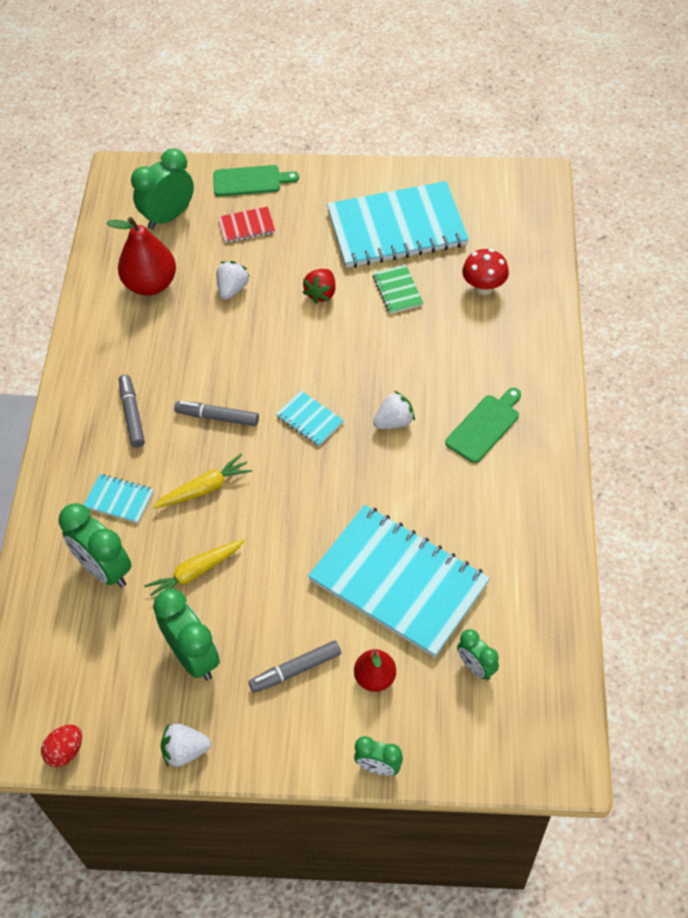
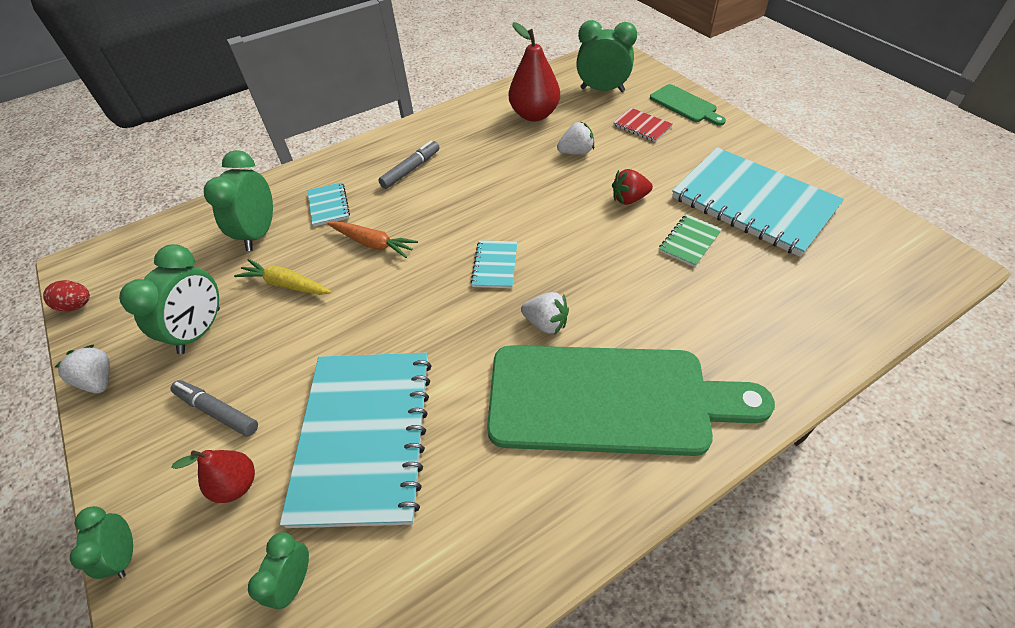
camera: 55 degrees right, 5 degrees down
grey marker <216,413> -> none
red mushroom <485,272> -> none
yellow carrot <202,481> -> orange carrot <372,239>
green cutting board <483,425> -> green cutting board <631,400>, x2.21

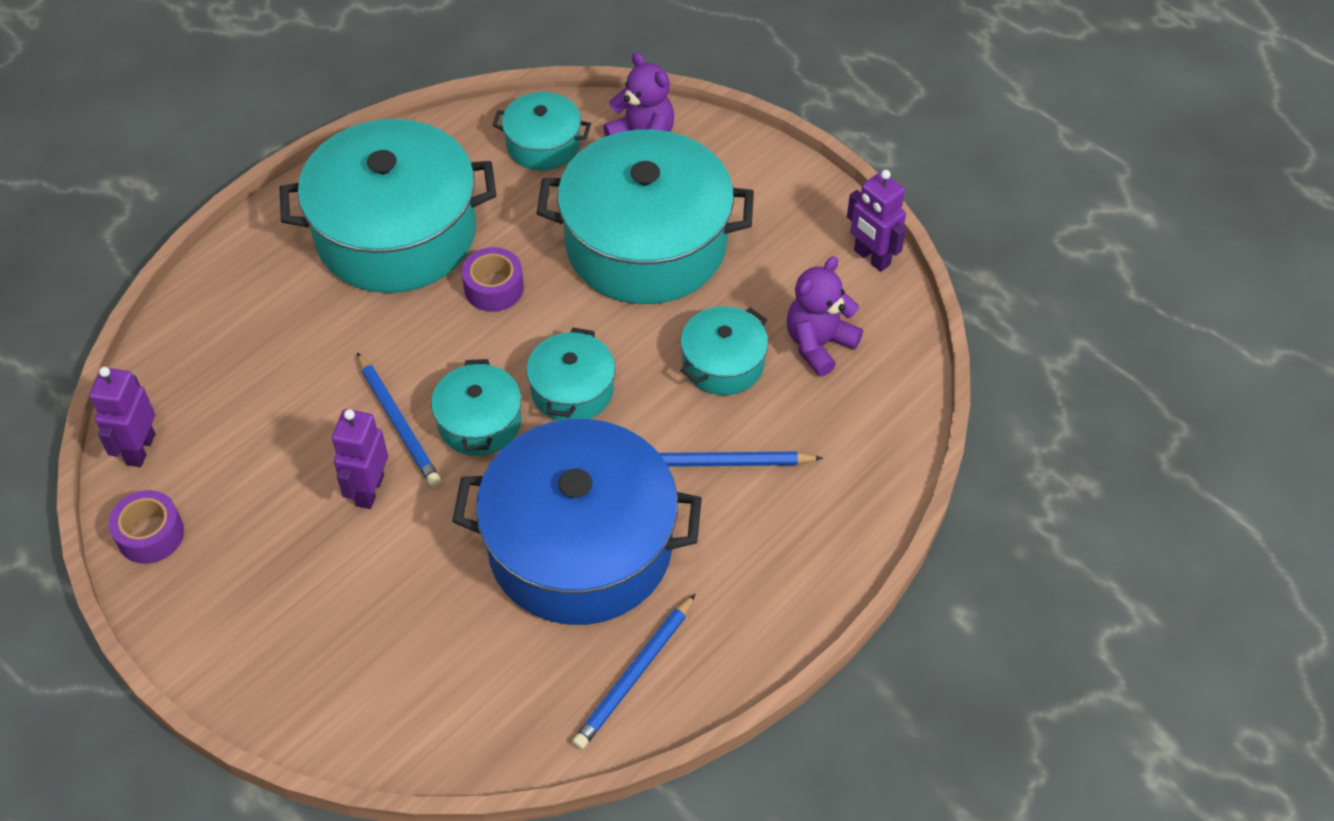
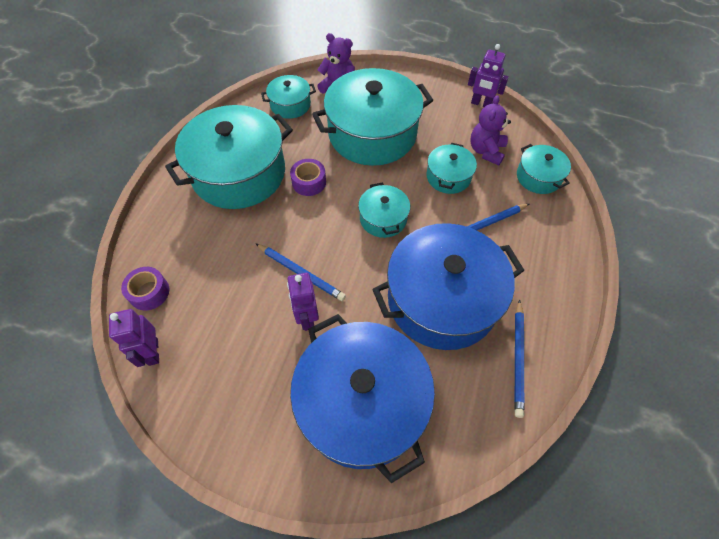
camera: 25 degrees left, 5 degrees up
none -> blue pot <362,398>
purple tape <146,527> -> purple tape <145,288>, shifted
turquoise pot <476,407> -> turquoise pot <544,169>, shifted

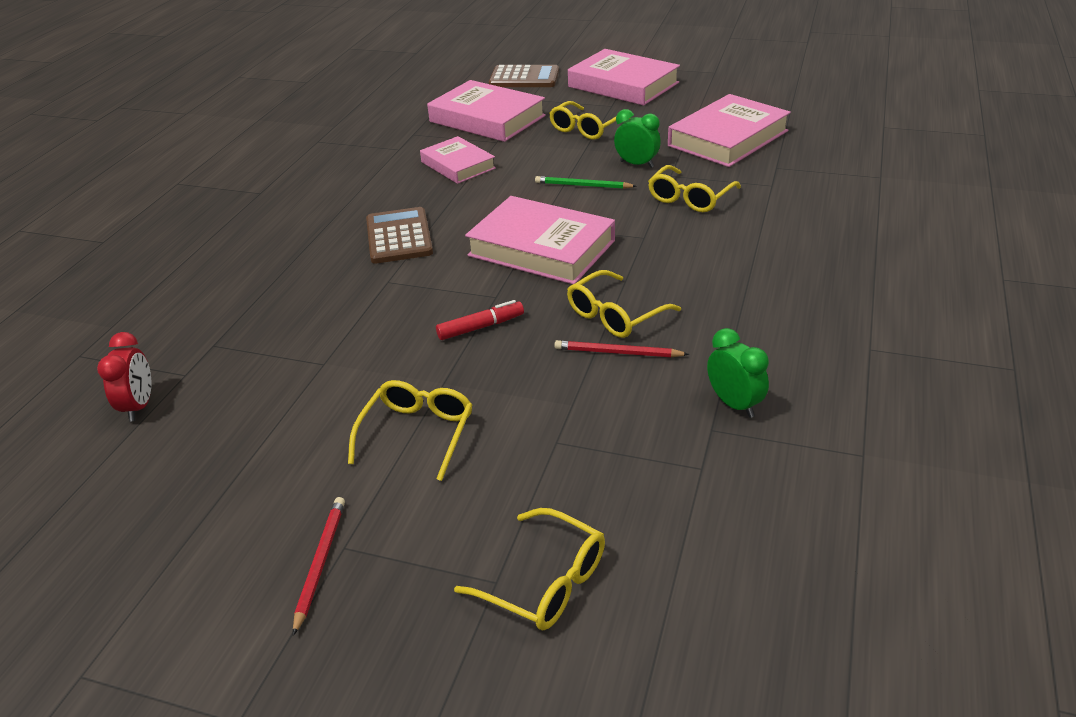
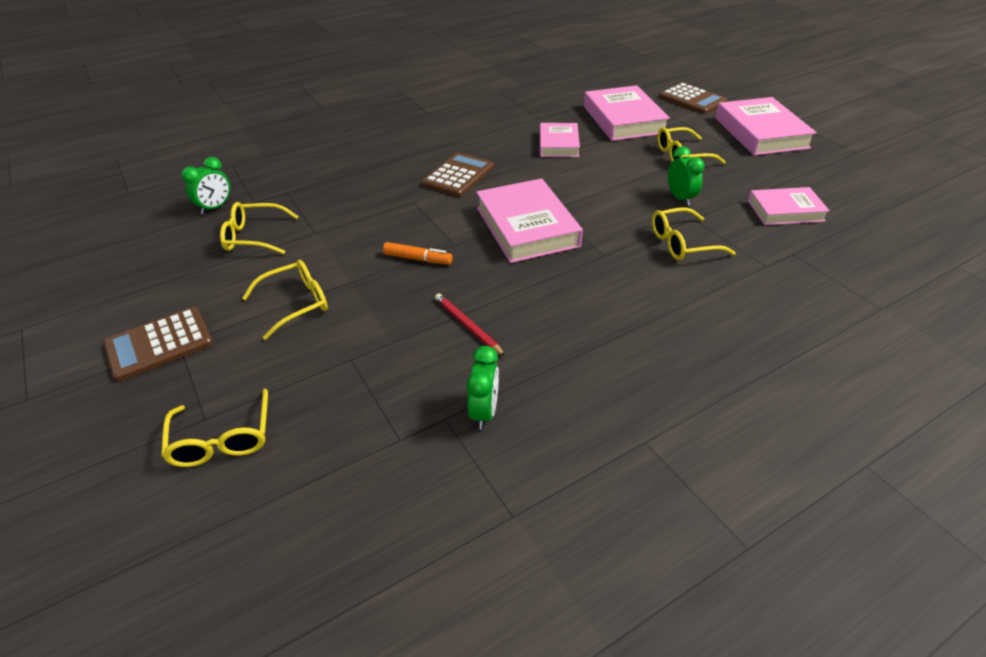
camera: 40 degrees right, 5 degrees up
green pencil <585,182> -> none
yellow glasses <624,304> -> yellow glasses <259,228>, shifted
red pencil <319,566> -> brown calculator <158,344>
red clock <124,377> -> green clock <205,185>
red marker <480,320> -> orange marker <418,253>
pink book <729,130> -> pink book <789,206>, x0.62

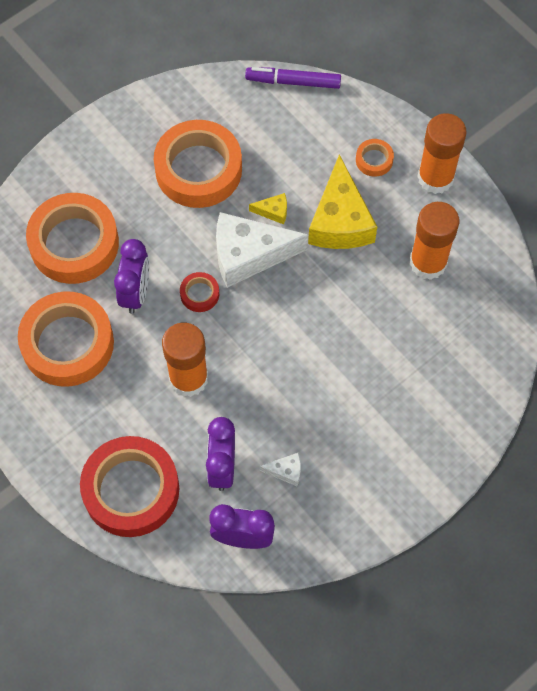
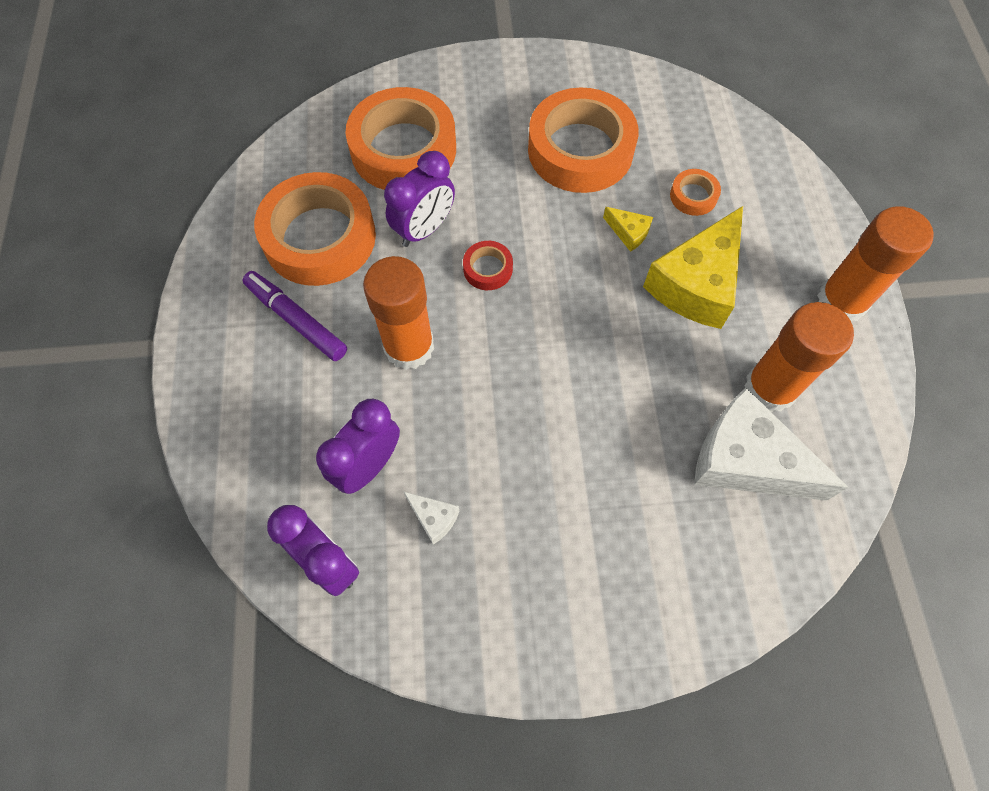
camera: 35 degrees right, 0 degrees up
red tape <129,486> -> none
white cheese <262,250> -> white cheese <771,444>, shifted
purple marker <293,78> -> purple marker <294,316>, shifted
orange tape <375,158> -> orange tape <695,192>, shifted

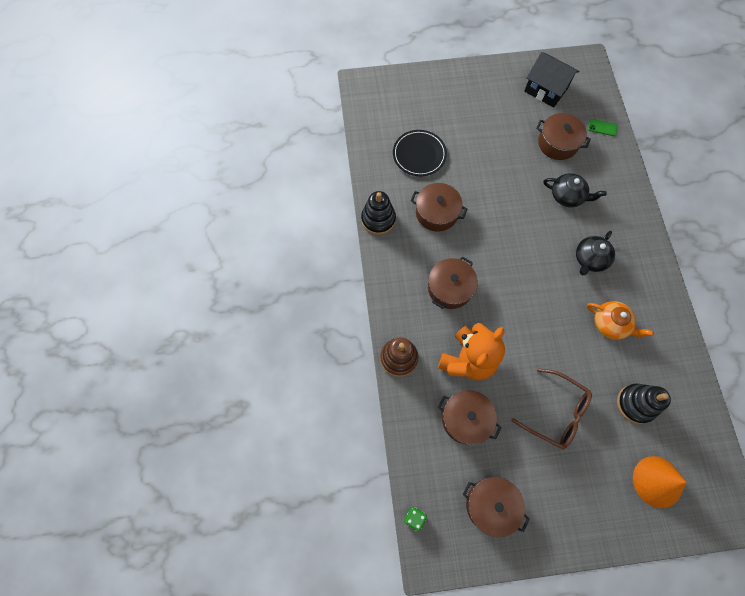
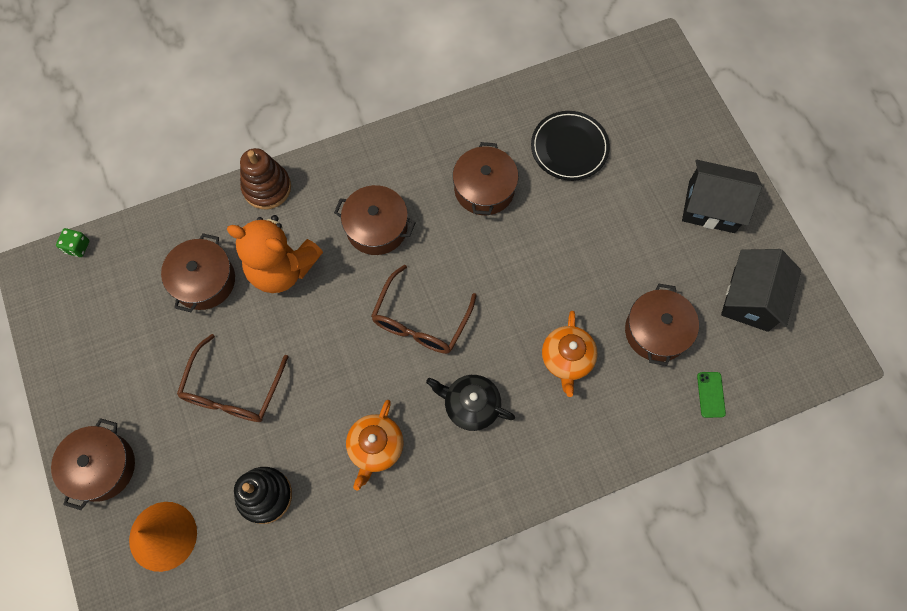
camera: 75 degrees right, 0 degrees up
black stacking toy <378,213> -> none
none -> brown glasses <424,309>
none -> black house <722,196>
brown pot <496,507> -> brown pot <93,464>, shifted
black teapot <574,190> -> orange teapot <570,354>

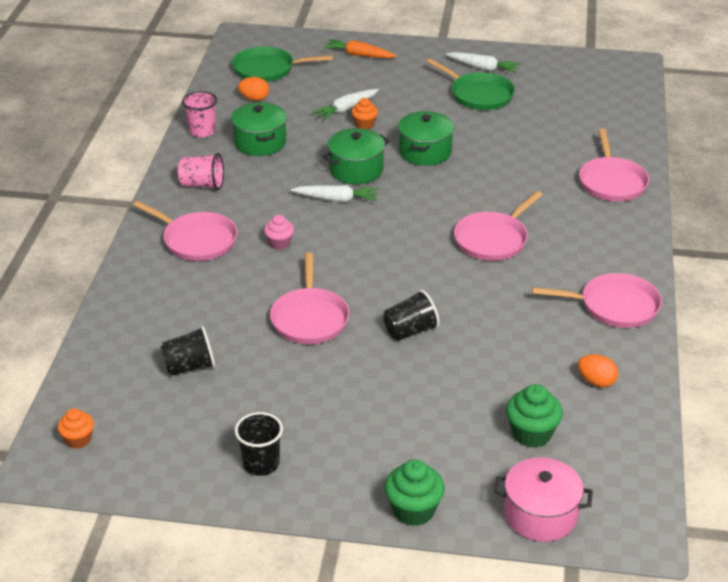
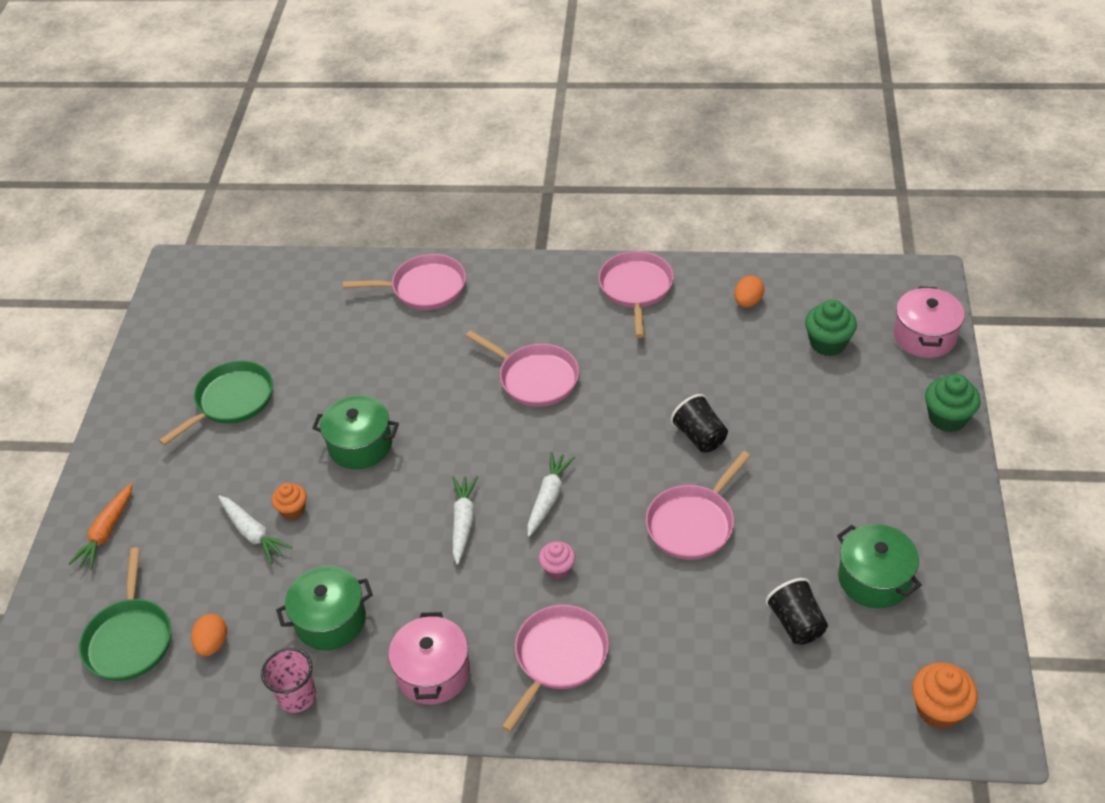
camera: 90 degrees left, 10 degrees up
black cup <259,444> -> none
green pot <356,156> -> green pot <879,566>, shifted
white carrot <483,62> -> white carrot <551,494>, shifted
pink cup <201,171> -> pink pot <429,658>
pink pan <310,298> -> pink pan <698,505>, 135 degrees clockwise
orange cupcake <75,428> -> orange cupcake <945,695>, x1.57

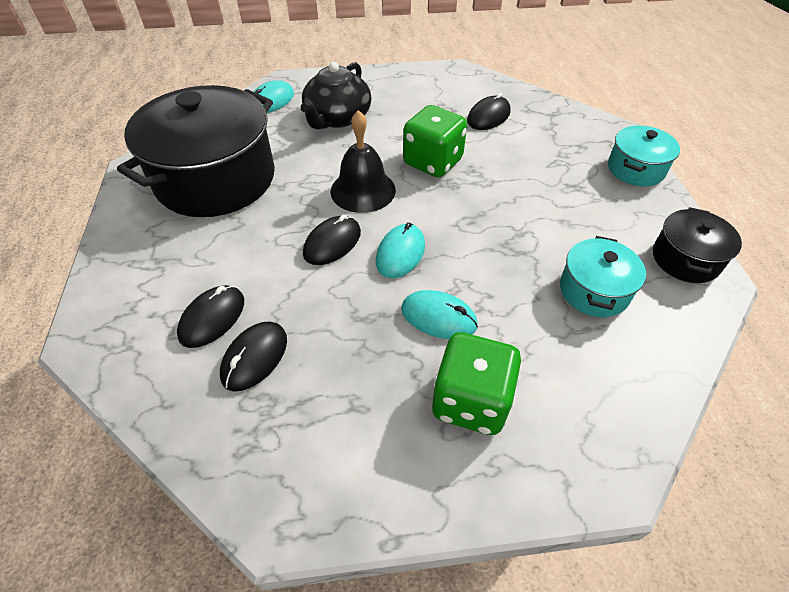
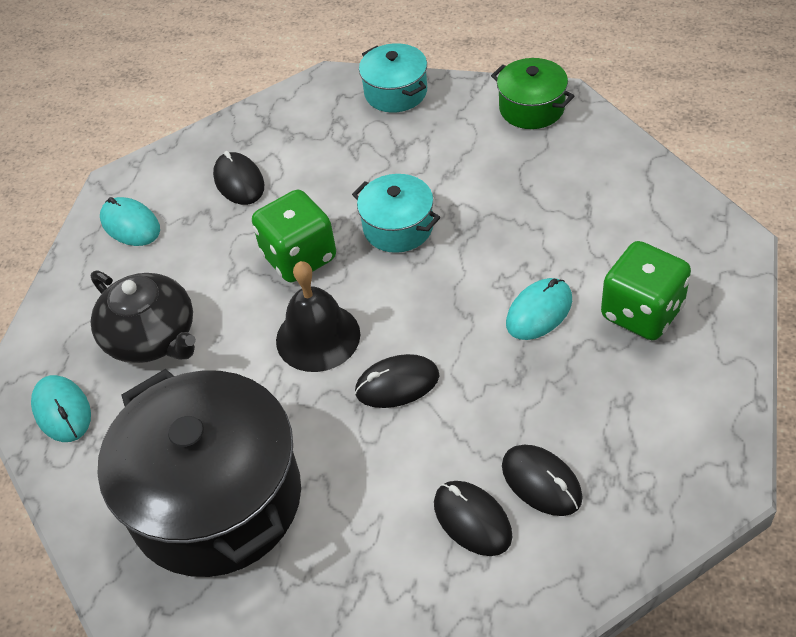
camera: 65 degrees left, 0 degrees up
turquoise mouse <400,250> -> turquoise mouse <130,221>, shifted
turquoise pot <603,276> -> turquoise pot <396,213>, shifted
black pot <697,245> -> green pot <532,93>
black mouse <332,239> -> black mouse <397,381>, 75 degrees counterclockwise

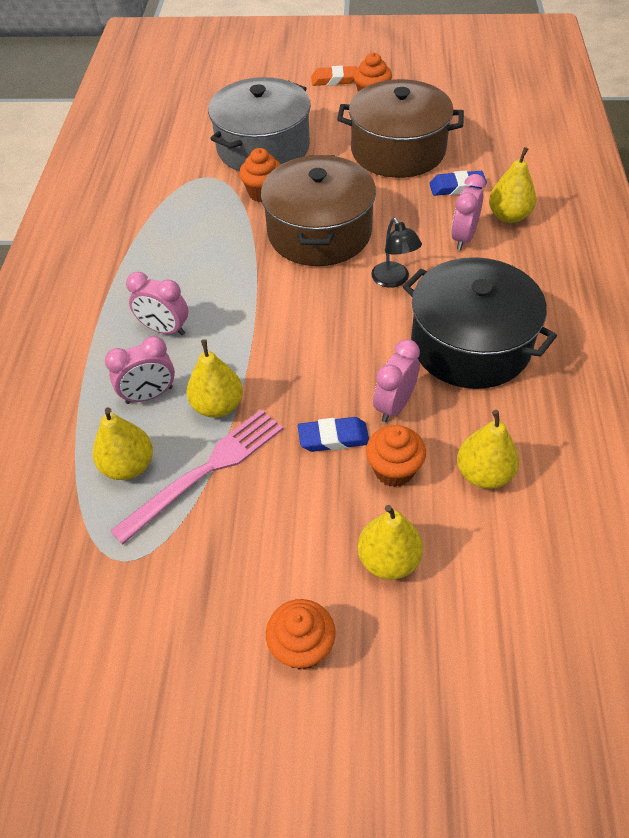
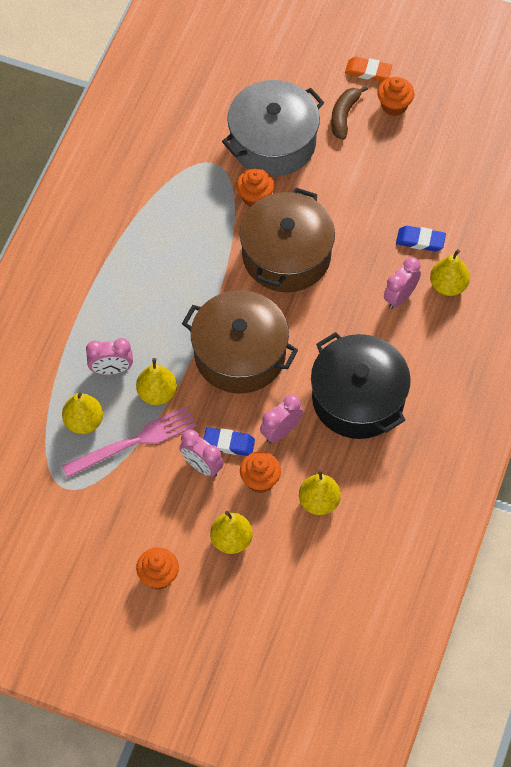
camera: 15 degrees right, 10 degrees up
black lamp <396,253> -> none
none -> brown banana <349,113>
pink clock <157,304> -> pink clock <201,453>, shifted
brown pot <400,128> -> brown pot <240,342>, shifted

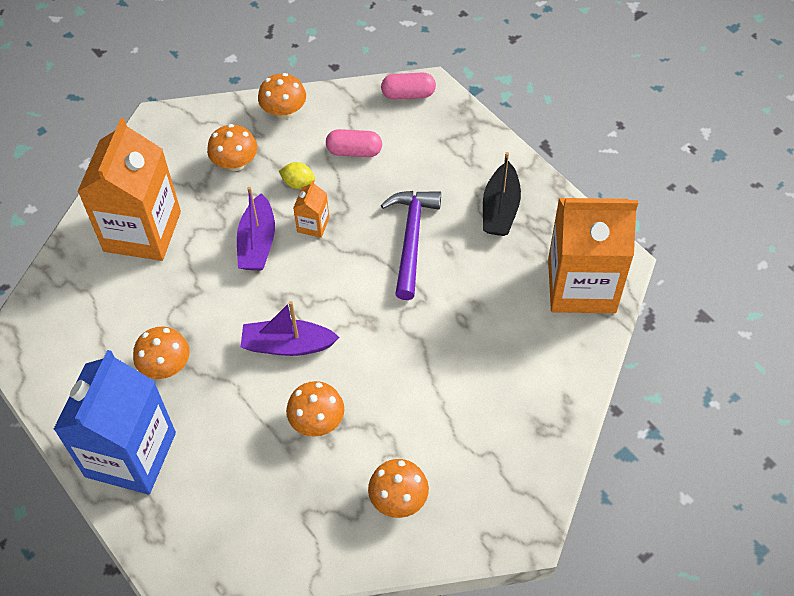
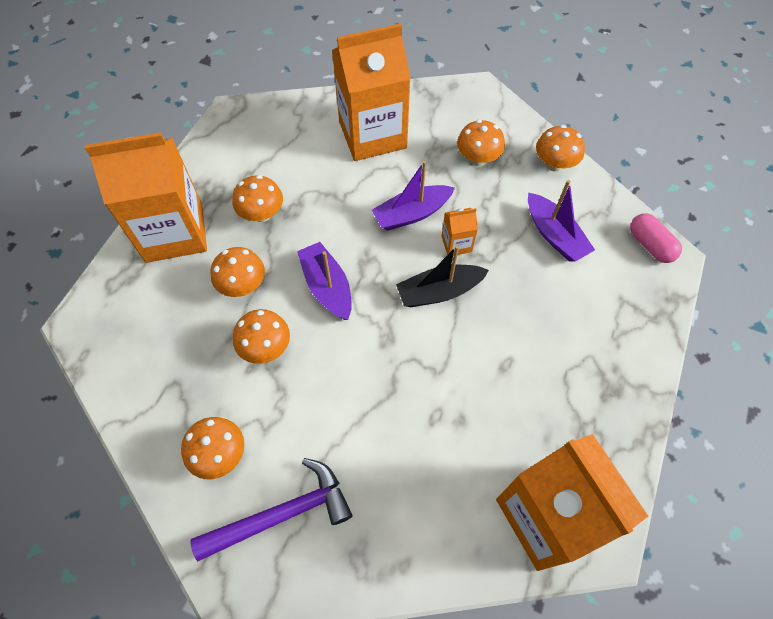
camera: 60 degrees right, 5 degrees up
yellow lemon <297,175> -> none
none -> orange mushroom <237,272>
purple hammer <411,245> -> purple hammer <271,509>, shifted
black boat <502,194> -> black boat <442,276>, shifted
pink capsule <354,143> -> purple boat <561,220>
blue carton <114,422> -> orange carton <146,197>

